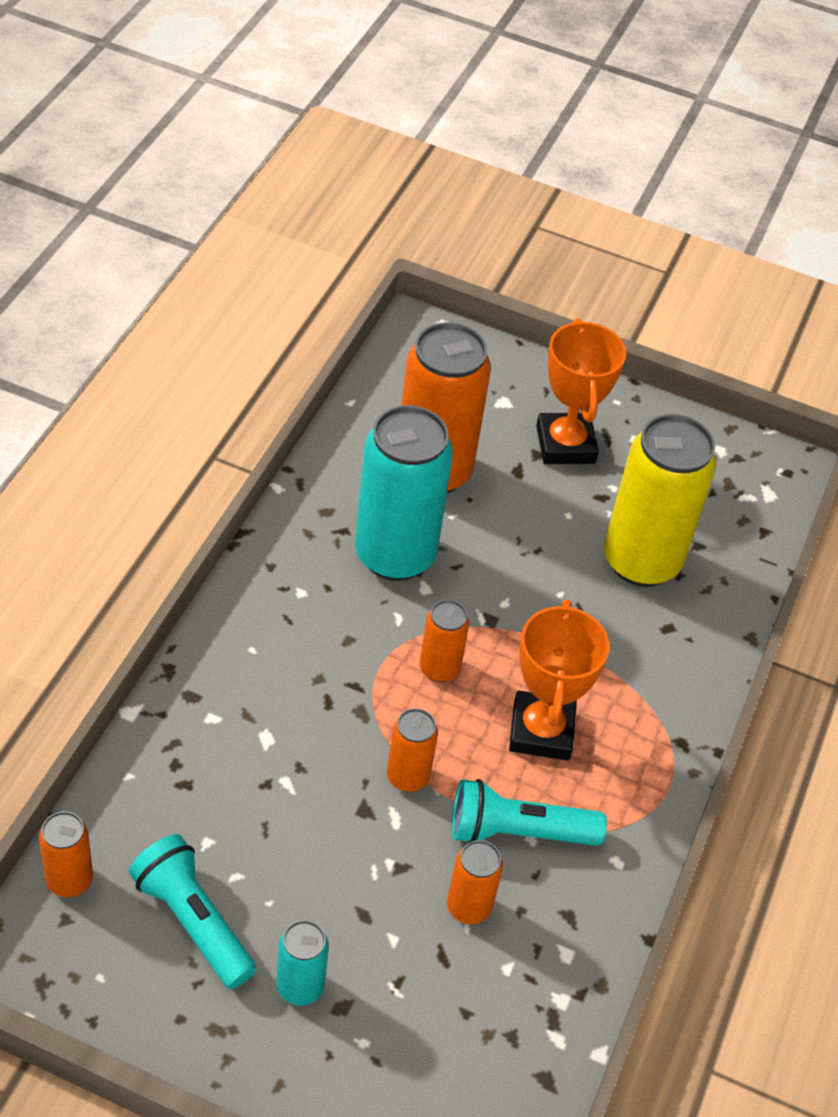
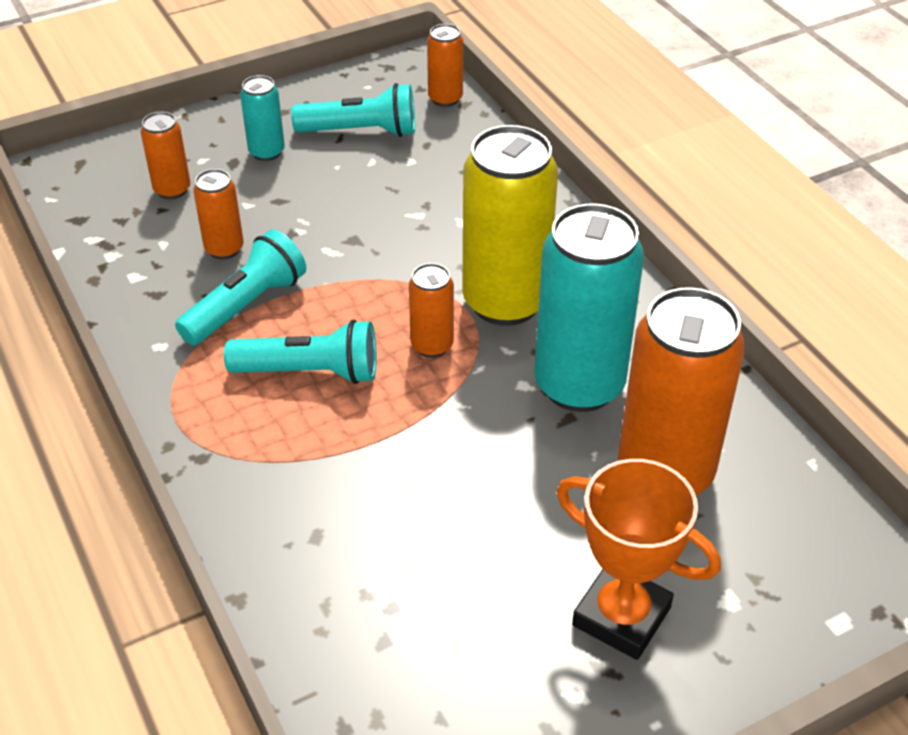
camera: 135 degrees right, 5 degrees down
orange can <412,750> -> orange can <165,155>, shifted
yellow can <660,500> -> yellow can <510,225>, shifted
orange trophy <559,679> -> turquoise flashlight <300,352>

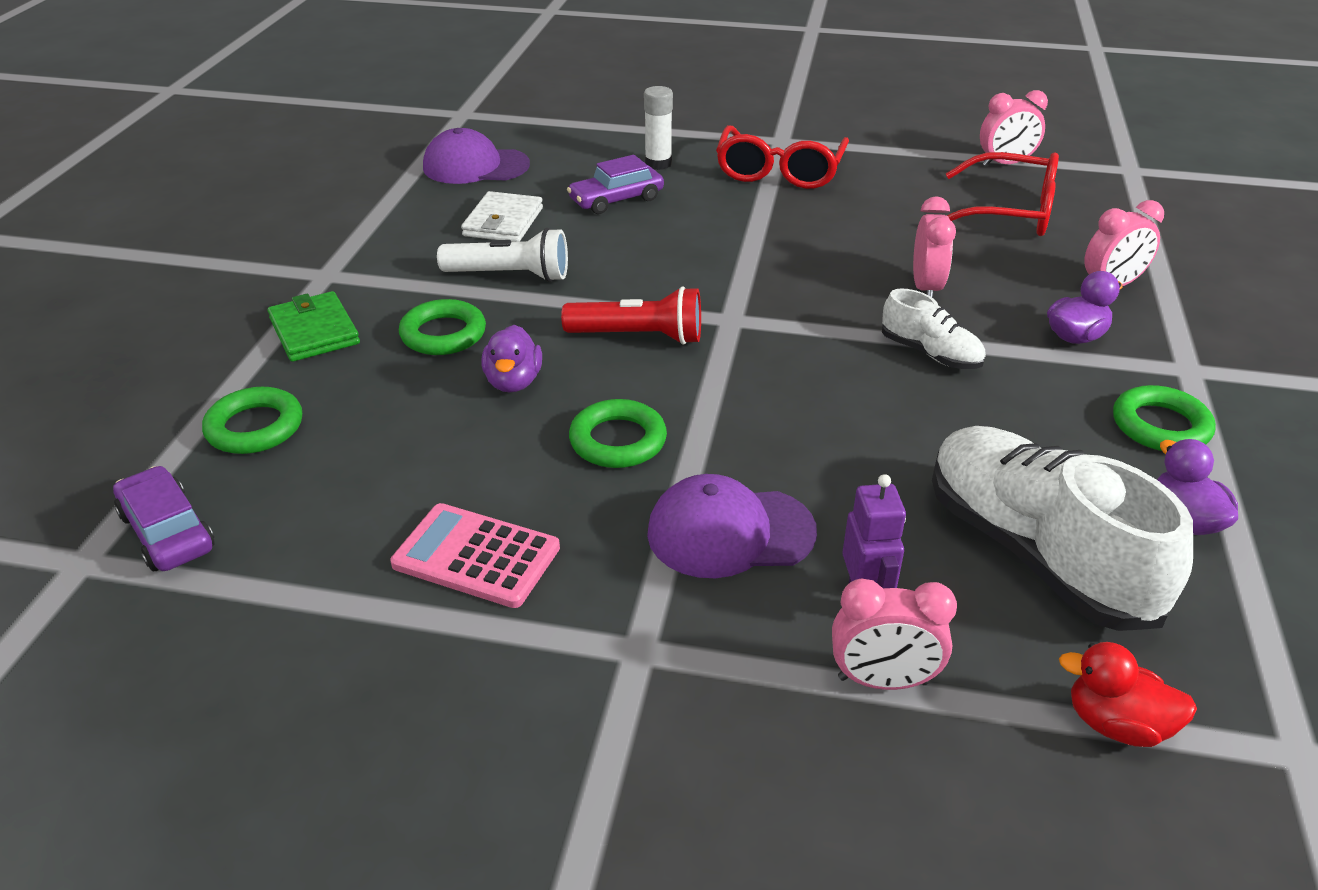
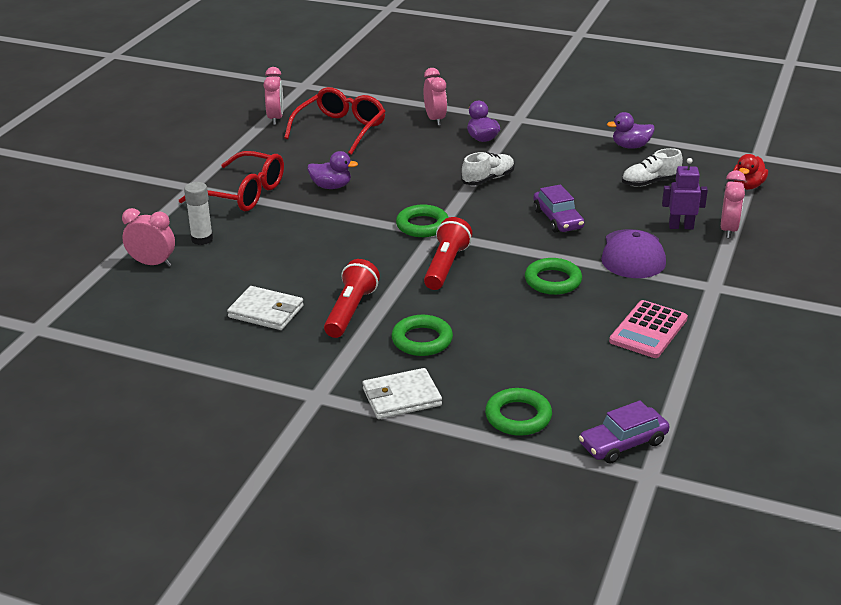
camera: 80 degrees left, 5 degrees down
purple cap <476,156> -> none
purple duck <511,359> -> purple duck <332,170>, shifted
purple car <615,184> -> purple car <558,208>, shifted
pink clock <934,247> -> pink clock <148,237>, shifted
green ring <1164,418> -> green ring <422,221>, shifted
green wallet <314,326> -> white wallet <402,393>
white flashlight <502,255> -> red flashlight <352,298>
white shoe <1062,528> -> white shoe <652,167>, x0.50

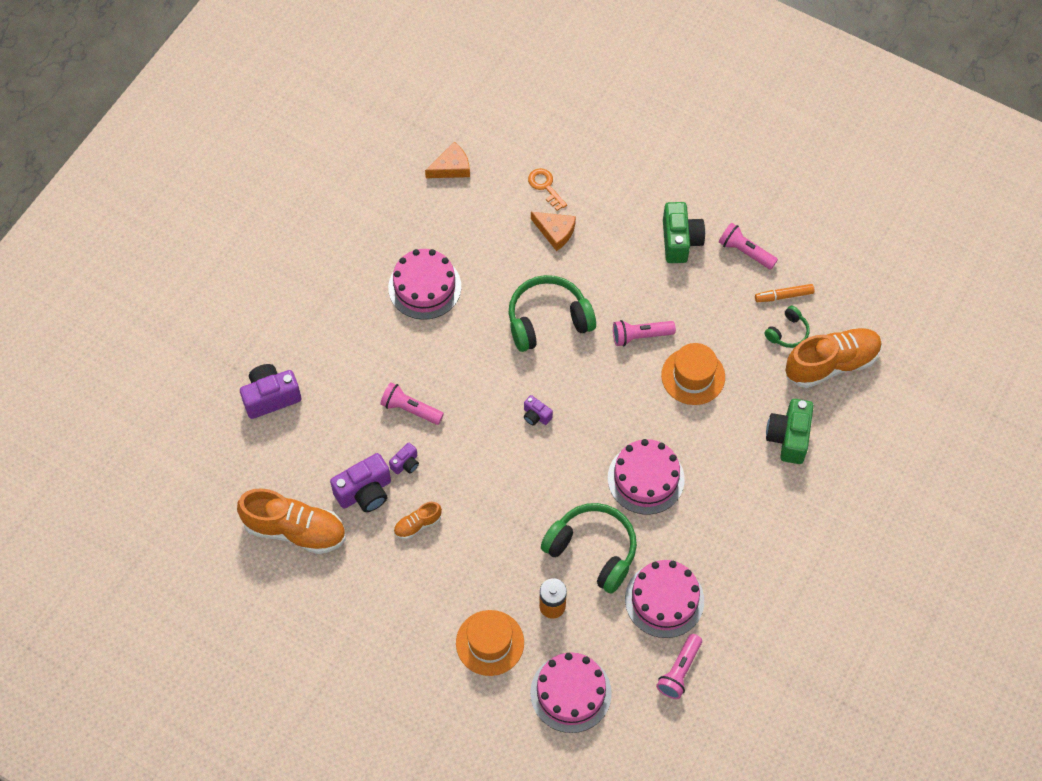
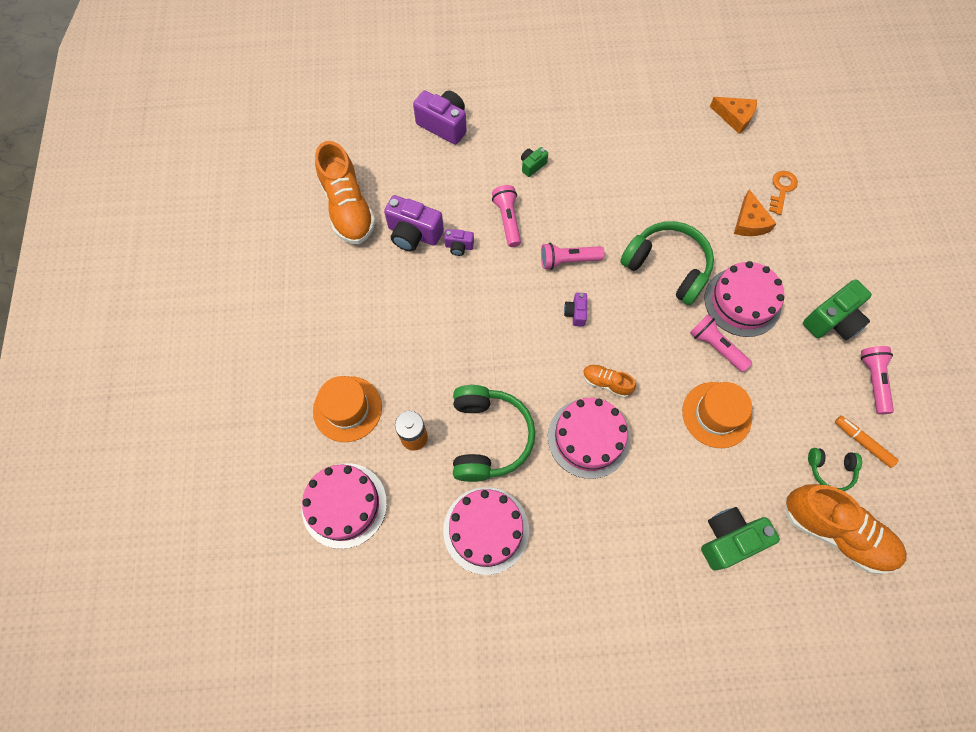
camera: 55 degrees right, 5 degrees up
none -> green camera <534,162>
pink cake <424,284> -> pink cake <745,299>, shifted
orange shoe <418,520> -> orange shoe <609,381>, shifted
pink flashlight <679,666> -> pink flashlight <573,256>, shifted

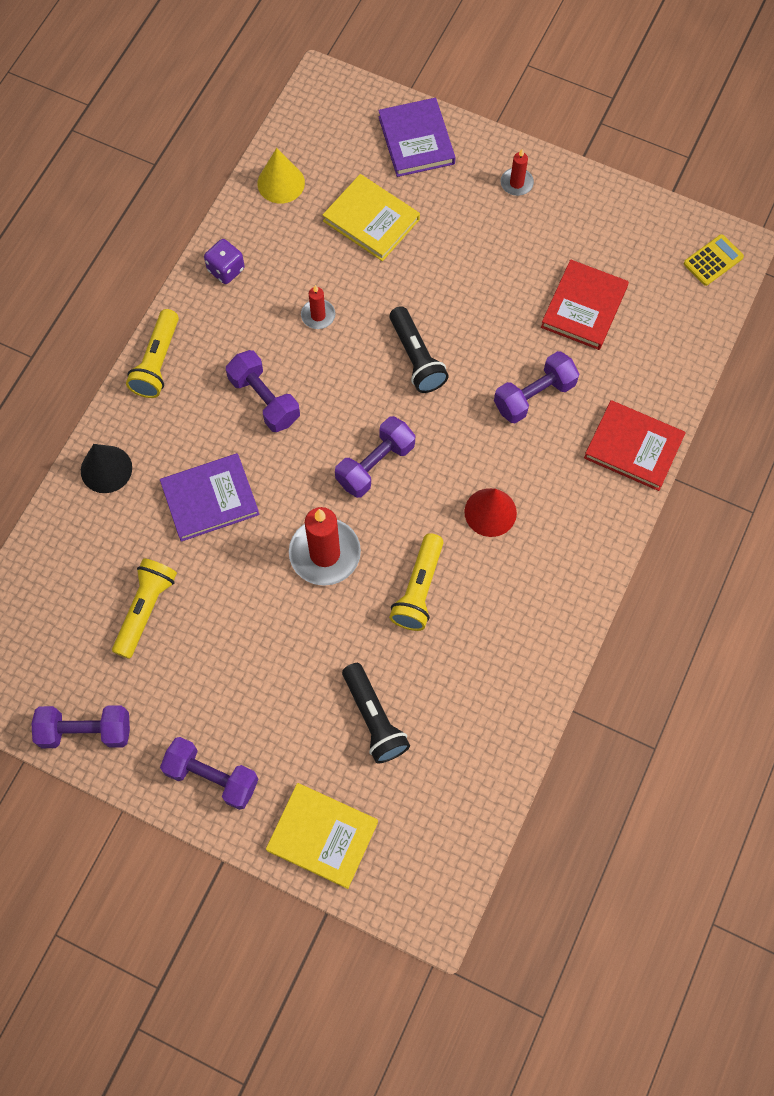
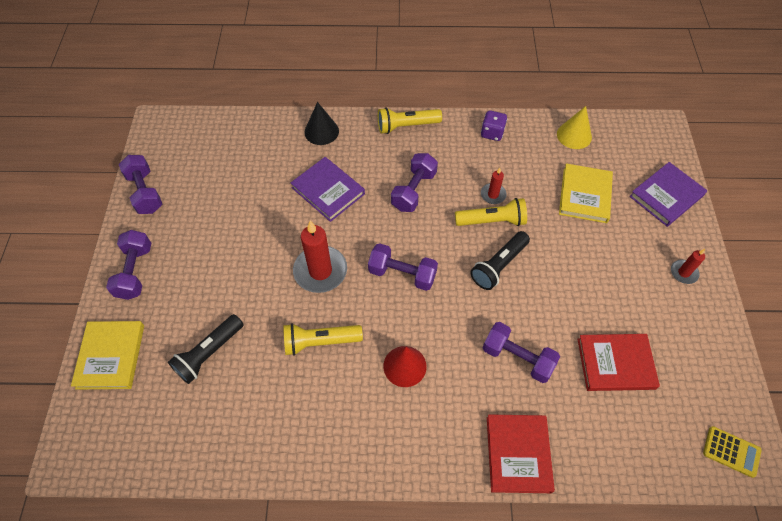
camera: 65 degrees right, 10 degrees down
yellow flashlight <144,608> -> yellow flashlight <491,212>, shifted

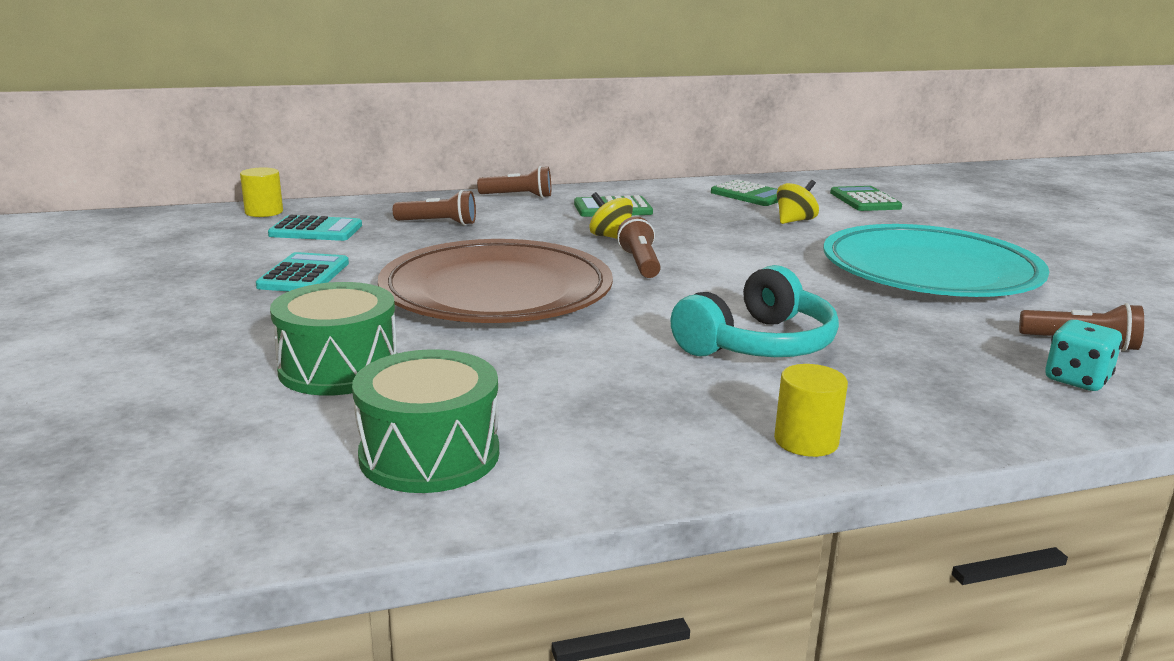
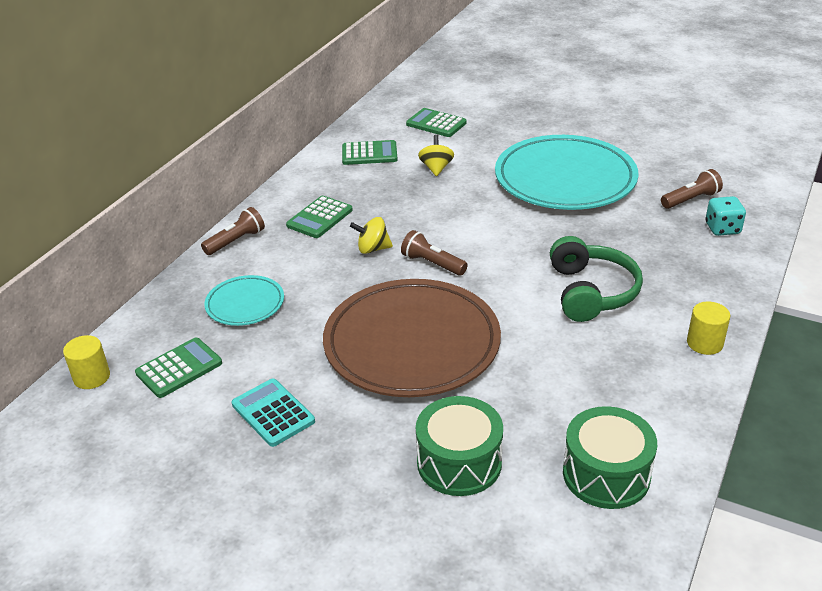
camera: 45 degrees left, 15 degrees up
brown flashlight <434,208> -> turquoise plate <244,300>
turquoise calculator <315,228> -> green calculator <178,368>
turquoise headphones <754,311> -> green headphones <596,279>

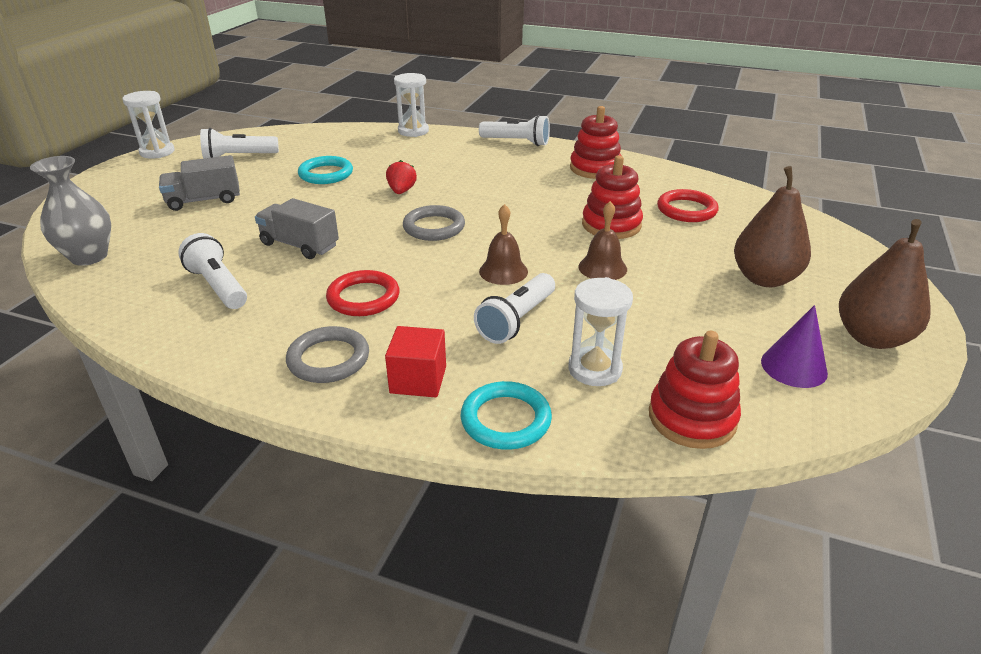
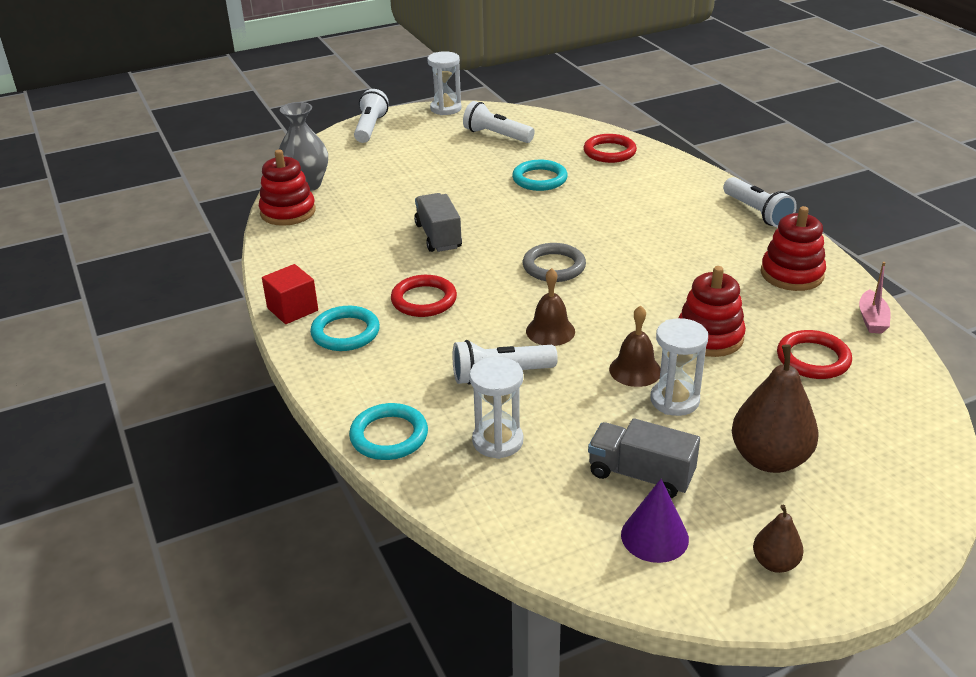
camera: 45 degrees right, 0 degrees up
red strawberry <401,177> -> none
none -> red ring <610,148>
none -> pink boat <875,298>
grey truck <199,183> -> grey truck <644,458>, shifted
white flashlight <212,271> -> white flashlight <371,116>, shifted
red cube <415,361> -> red cube <290,294>, shifted
white hourglass <411,105> -> white hourglass <679,367>, shifted
red stacking toy <695,390> -> red stacking toy <287,188>, shifted
grey ring <327,354> -> turquoise ring <345,328>
brown pear <885,284> -> brown pear <778,539>, x0.52

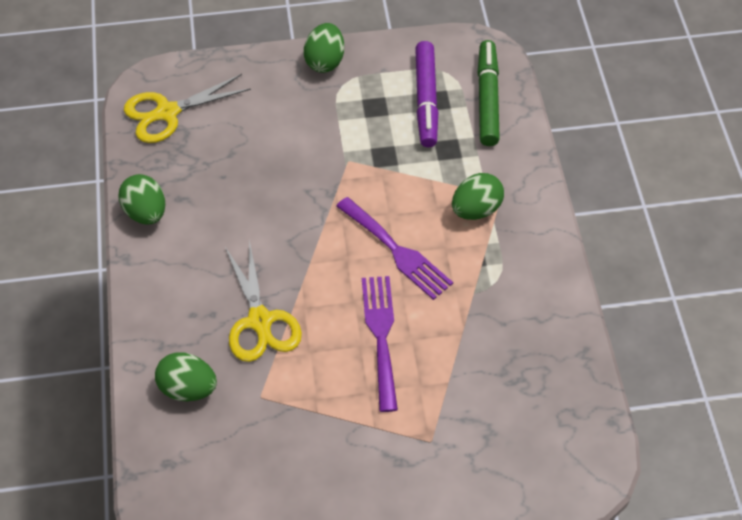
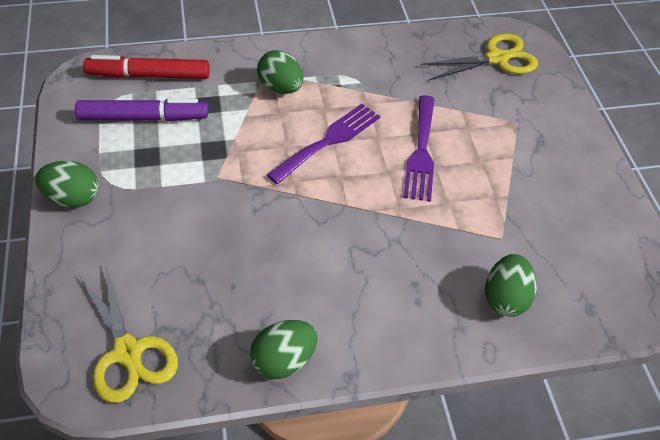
camera: 95 degrees left, 5 degrees down
yellow scissors <263,301> -> yellow scissors <479,57>, shifted
green marker <488,93> -> red marker <146,67>
purple fork <380,344> -> purple fork <419,148>, 75 degrees counterclockwise

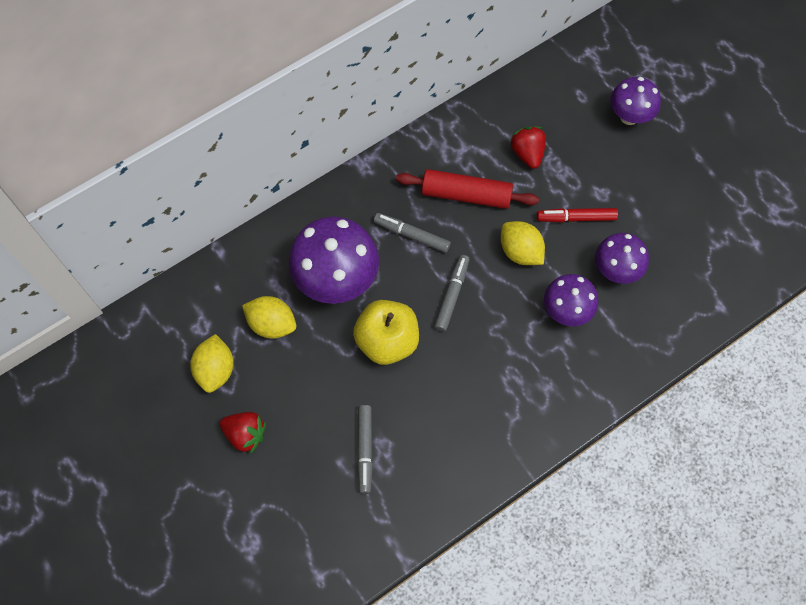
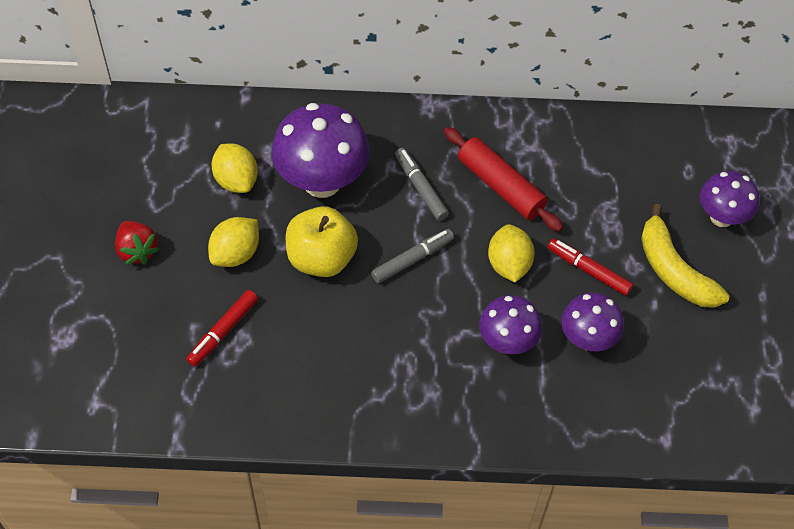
camera: 35 degrees right, 10 degrees down
red strawberry <528,148> -> none
none -> yellow banana <685,256>
yellow lemon <212,363> -> yellow lemon <233,242>, shifted
grey marker <365,449> -> red marker <222,328>

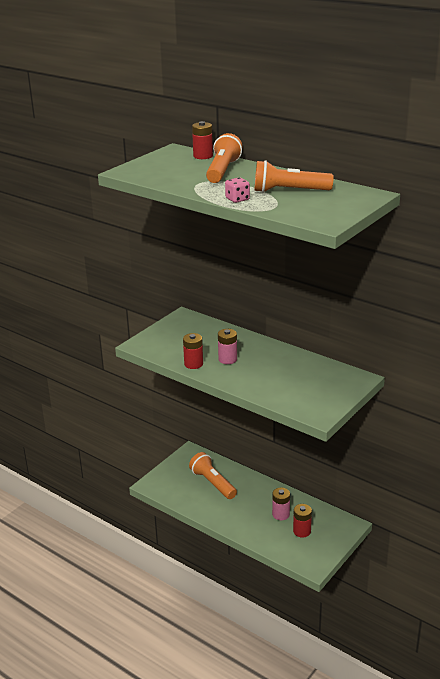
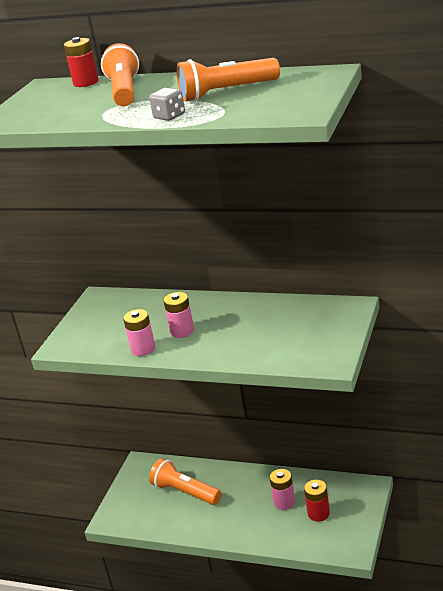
camera: 15 degrees left, 0 degrees up
red battery <193,351> -> pink battery <139,332>
pink dice <237,190> -> grey dice <167,104>

